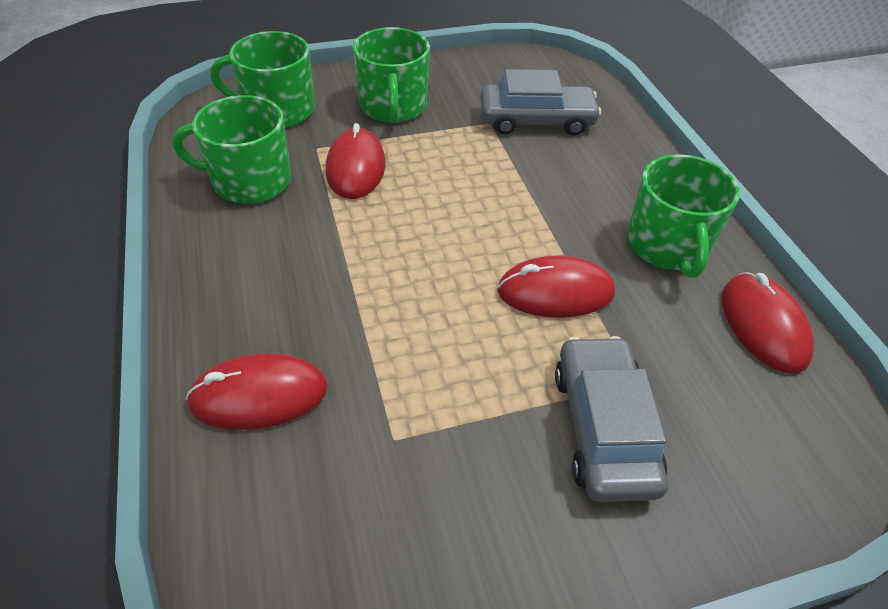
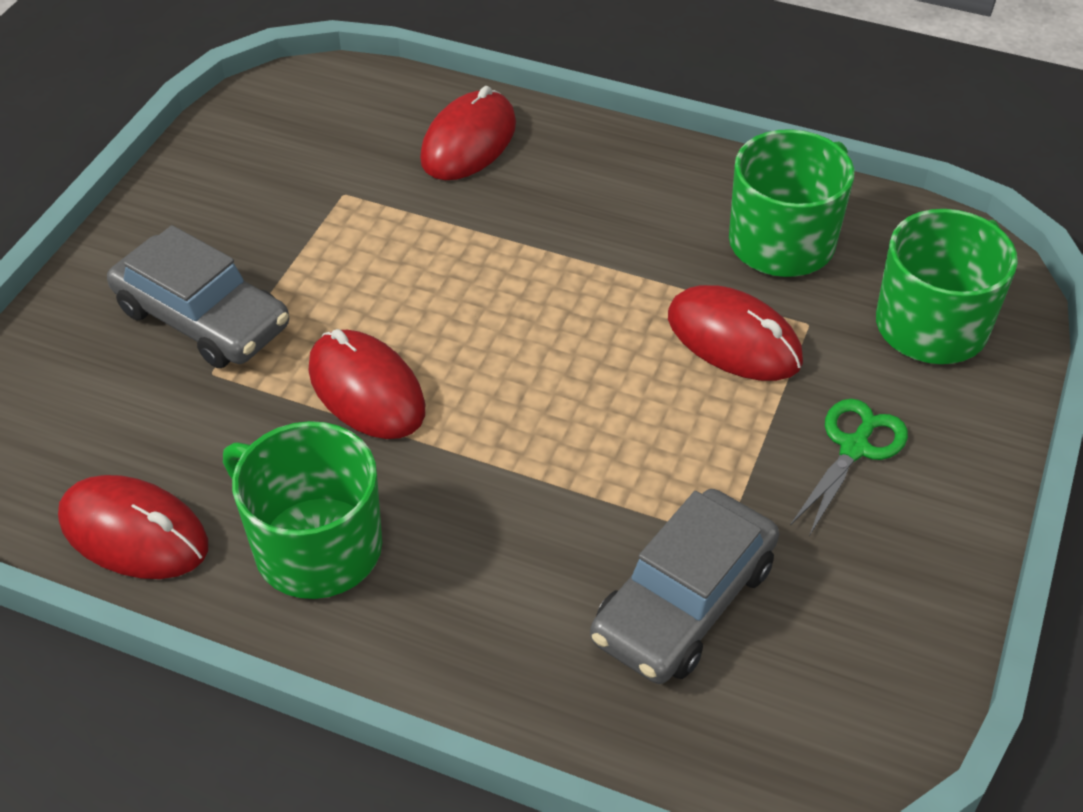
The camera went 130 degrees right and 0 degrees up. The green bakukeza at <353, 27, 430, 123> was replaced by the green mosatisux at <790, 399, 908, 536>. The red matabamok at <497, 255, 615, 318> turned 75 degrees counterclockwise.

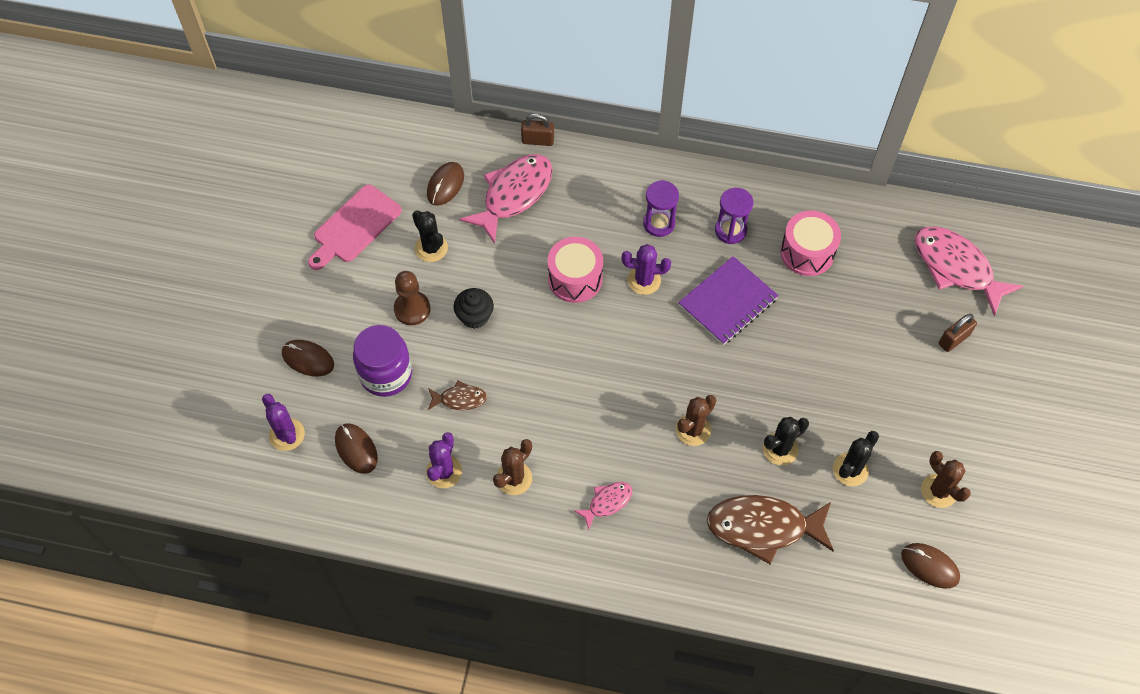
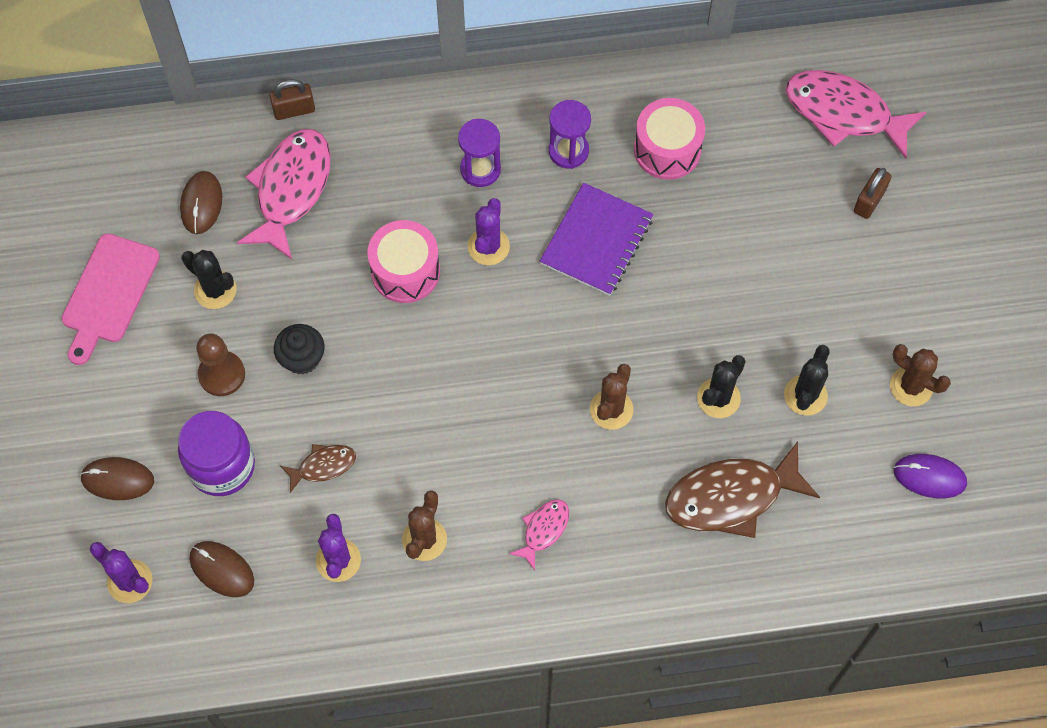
The camera went 20 degrees left and 5 degrees up. The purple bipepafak at <621, 244, 671, 295> turned 60 degrees counterclockwise. The brown matabamok at <901, 543, 960, 589> became the purple matabamok at <894, 454, 967, 498>.

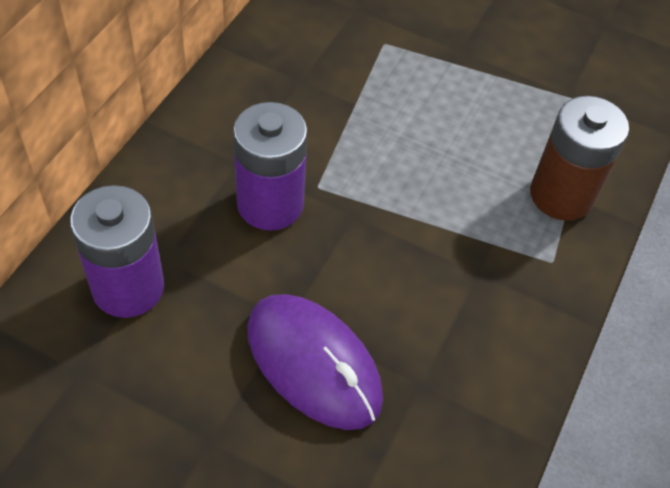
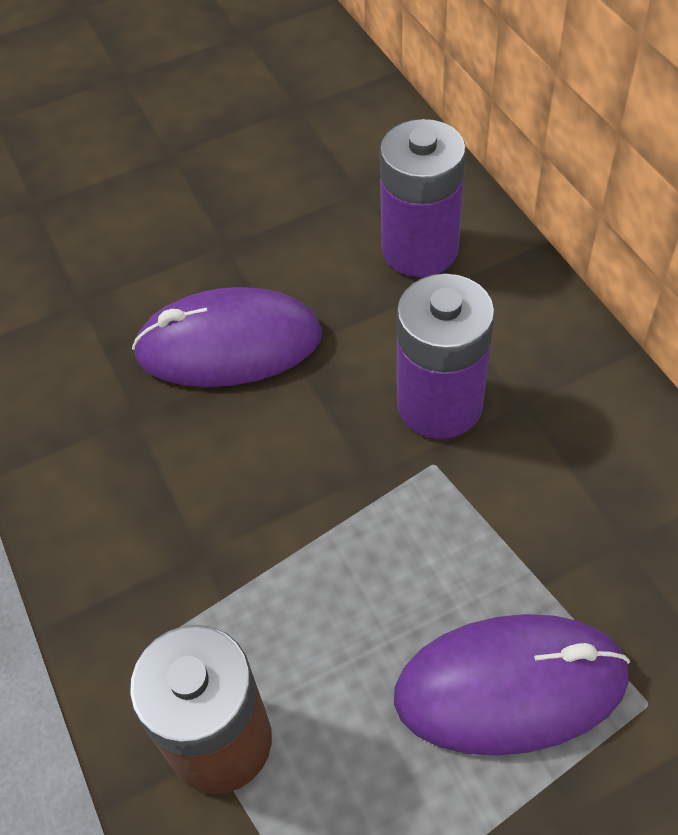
The camera went 135 degrees right and 0 degrees up. The purple matabamok at <394, 614, 630, 756> appeared.

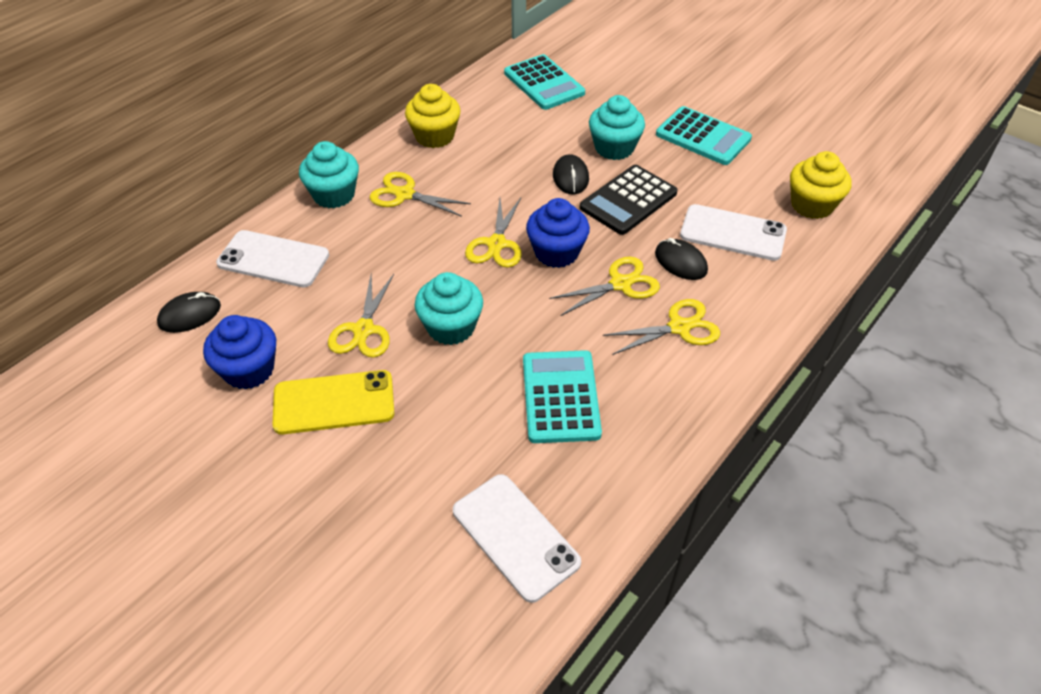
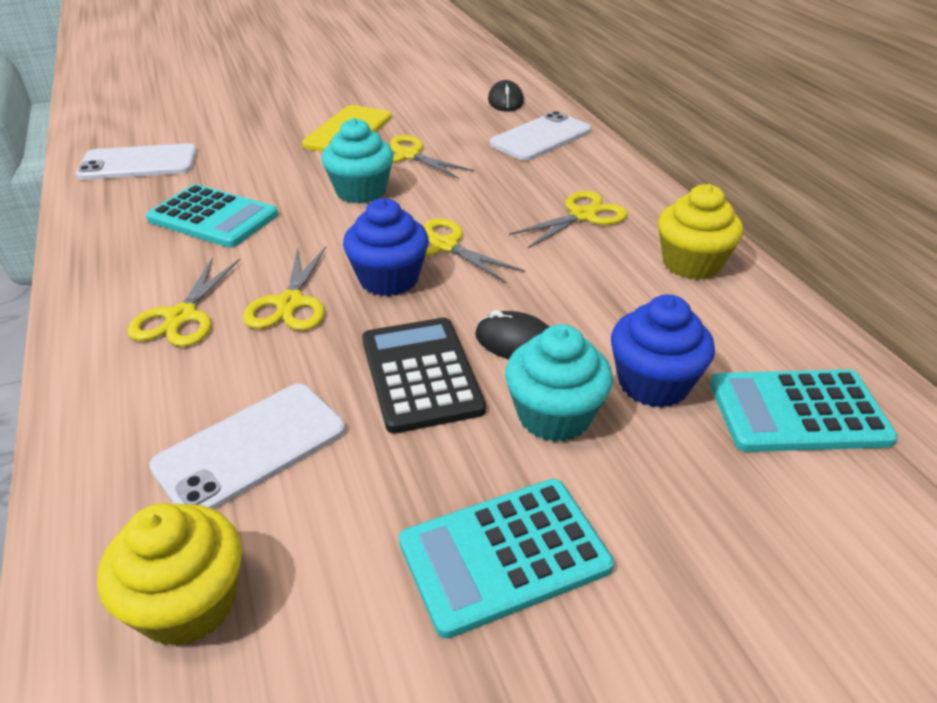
The camera went 120 degrees right and 10 degrees down. The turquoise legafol at <299, 141, 359, 208> disappeared. The black matabamok at <655, 238, 708, 280> disappeared. The blue legafol moved from <203, 315, 276, 389> to <611, 294, 715, 408>.

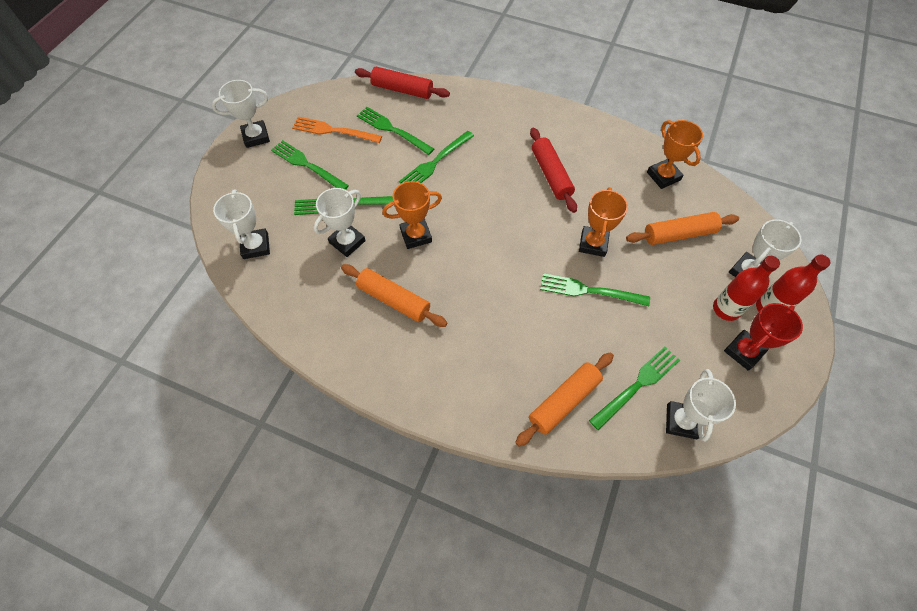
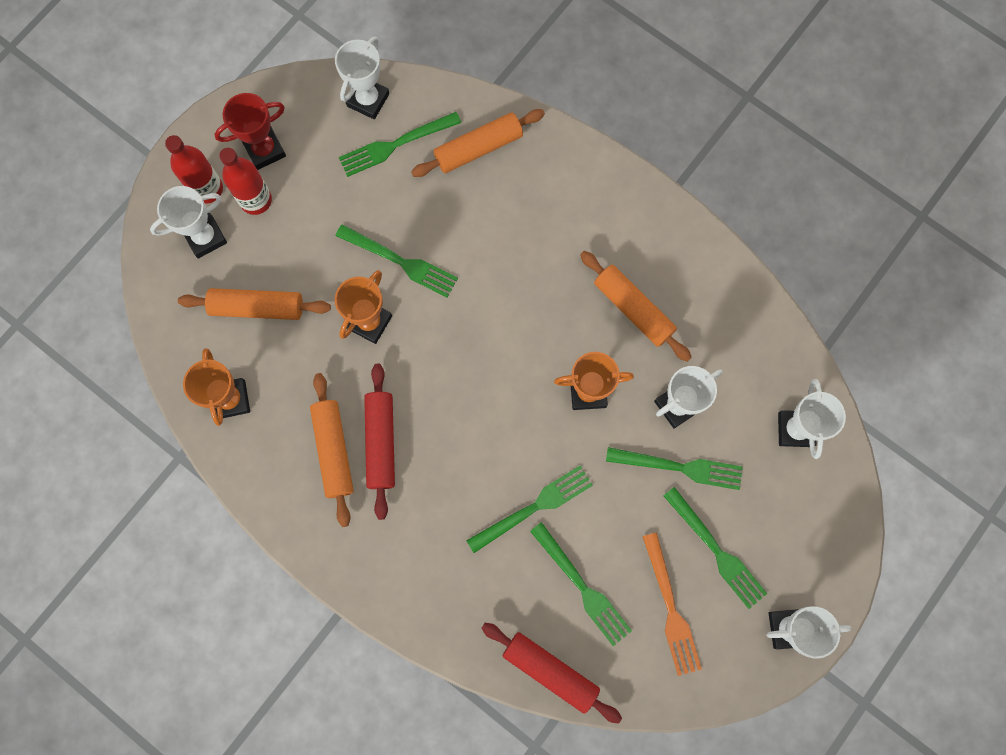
The camera went 165 degrees left and 15 degrees up. The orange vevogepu at <292, 117, 382, 143> turned 45 degrees clockwise. The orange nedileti at <310, 373, 354, 527> appeared.

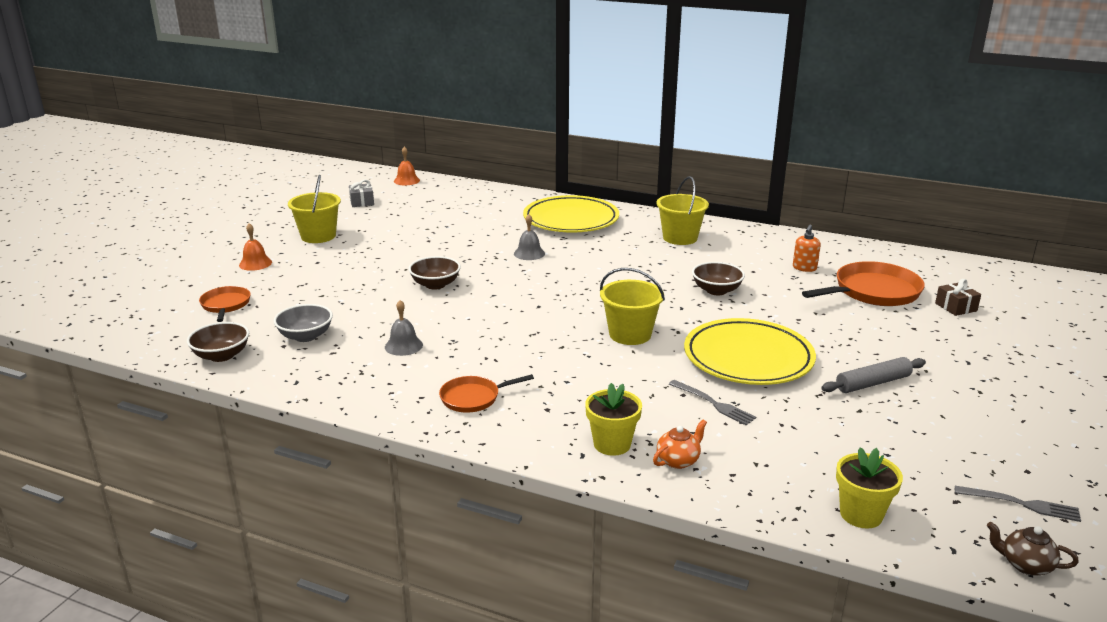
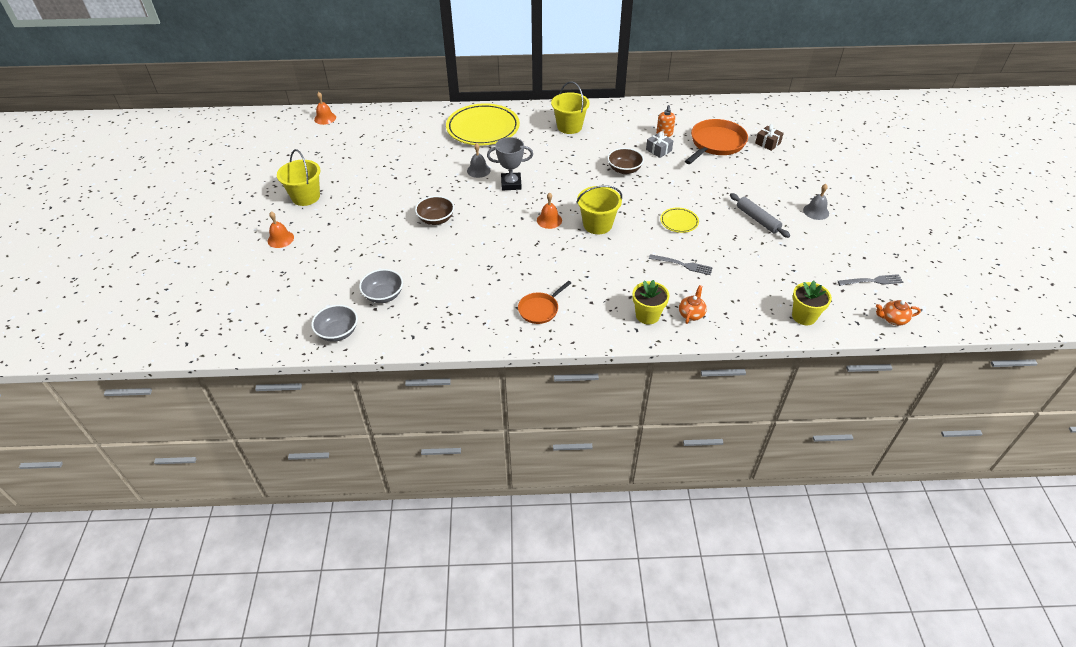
The camera went 25 degrees left and 20 degrees up. The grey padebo moved from <349, 180, 374, 207> to <646, 131, 673, 158>. The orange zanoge at <199, 286, 251, 322> disappeared. The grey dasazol moved from <385, 300, 423, 356> to <803, 184, 829, 220>. The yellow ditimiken at <684, 318, 816, 385> changed to 0.45 times the size. The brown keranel at <187, 322, 249, 362> became the grey keranel at <311, 305, 358, 342>. The grey nedileti at <821, 357, 926, 393> turned 75 degrees counterclockwise. The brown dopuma at <987, 522, 1079, 576> became the orange dopuma at <876, 300, 921, 326>. The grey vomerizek at <487, 137, 533, 190> appeared. The orange dasazol at <537, 192, 562, 229> appeared.

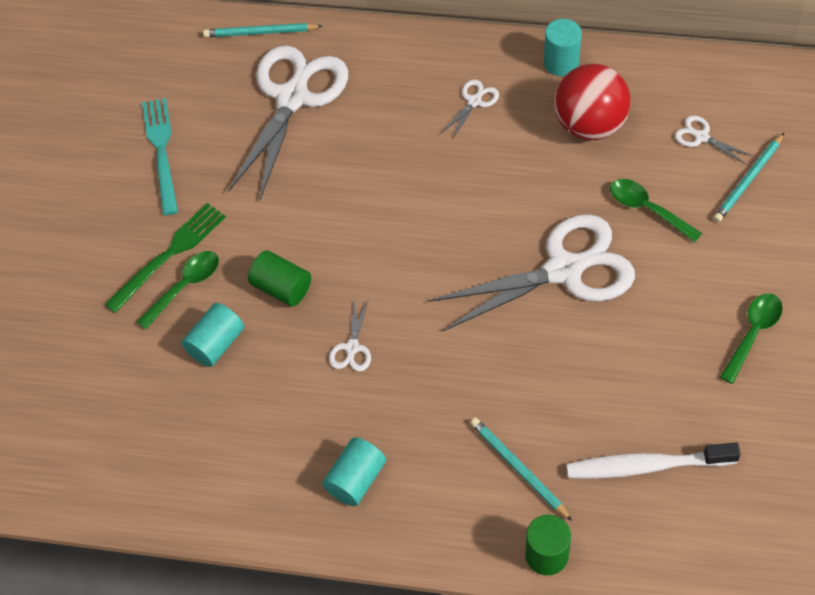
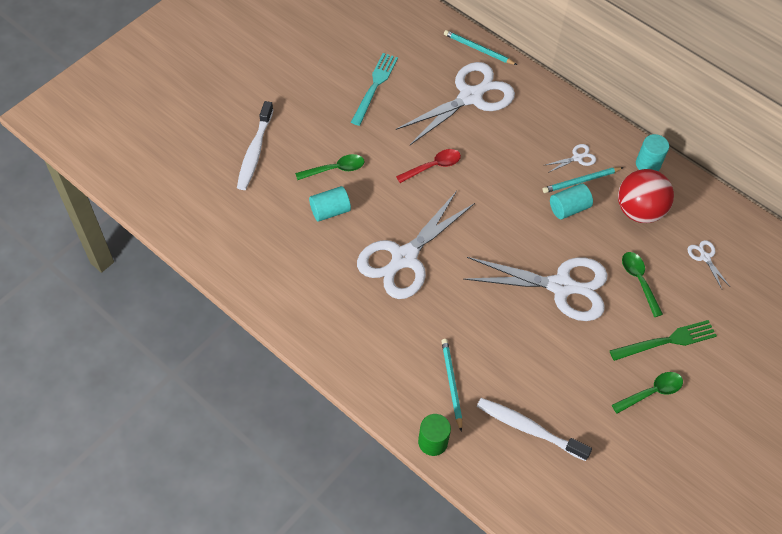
The camera went 25 degrees right and 0 degrees up. The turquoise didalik moved from <713, 133, 784, 222> to <543, 167, 624, 193>. The green vevogepu moved from <105, 203, 226, 313> to <610, 320, 717, 361>. The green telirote at <248, 250, 311, 307> disappeared. The white mosatisux at <329, 298, 371, 371> changed to 2.47 times the size. The turquoise telirote moved from <322, 437, 386, 506> to <550, 183, 593, 219>. The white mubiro at <237, 101, 274, 190> appeared. The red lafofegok at <396, 149, 461, 183> appeared.

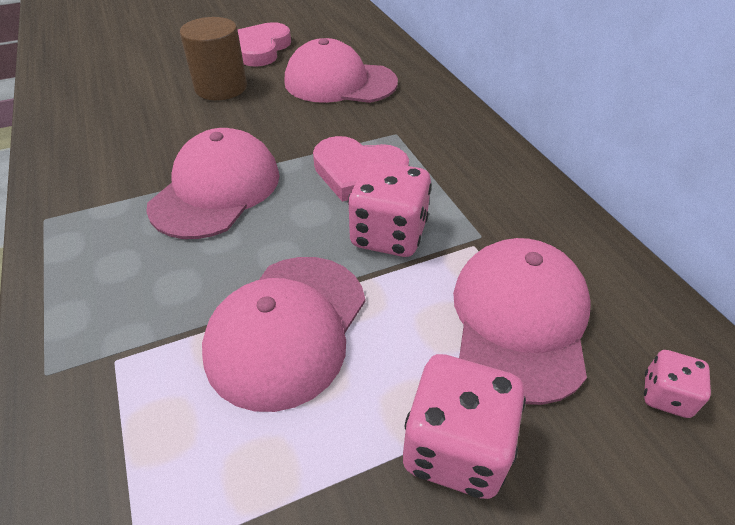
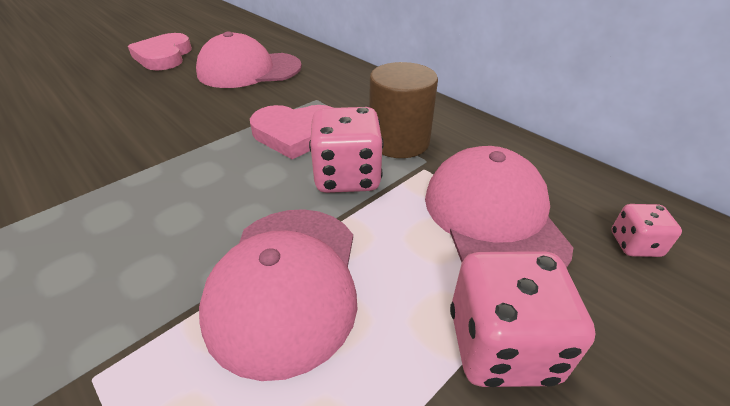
The camera went 20 degrees left and 5 degrees down. The brown telirote moved from <180, 17, 247, 100> to <369, 62, 438, 158>. The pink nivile at <146, 128, 280, 239> disappeared.

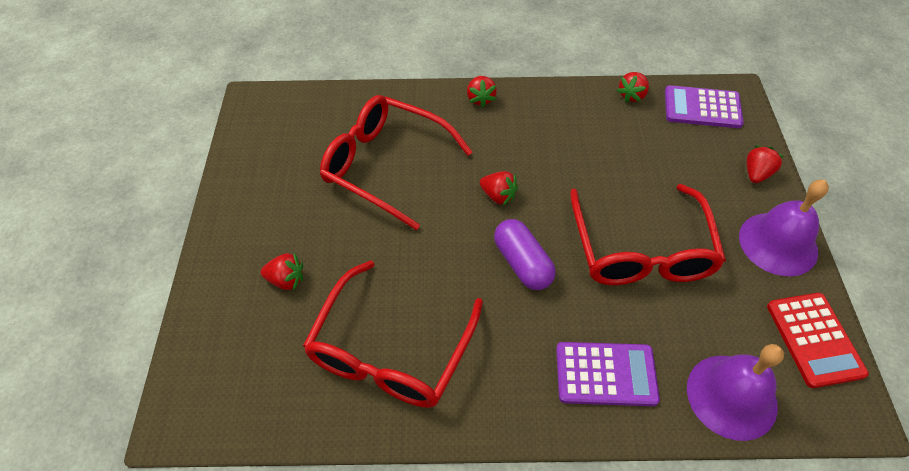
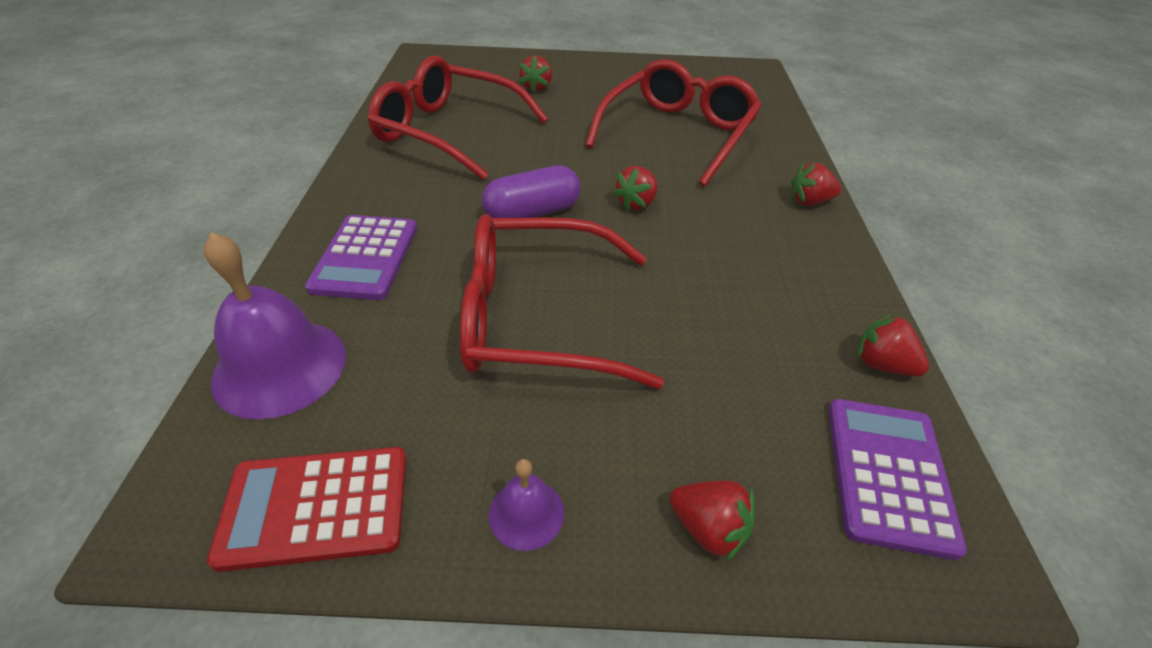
The camera went 90 degrees right and 10 degrees down. The purple dasazol at <739, 180, 829, 276> changed to 0.50 times the size.

